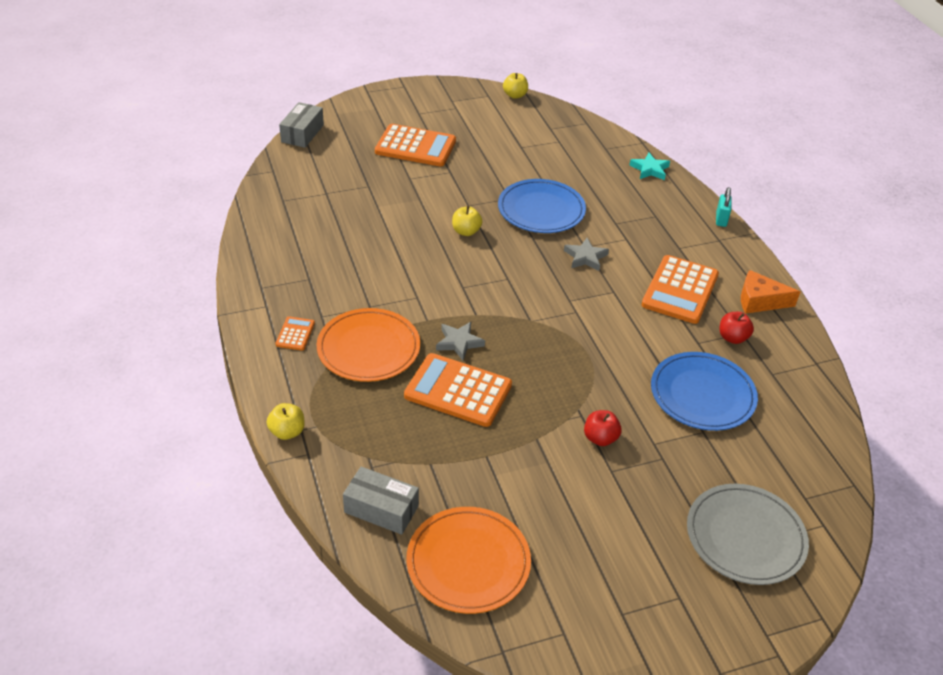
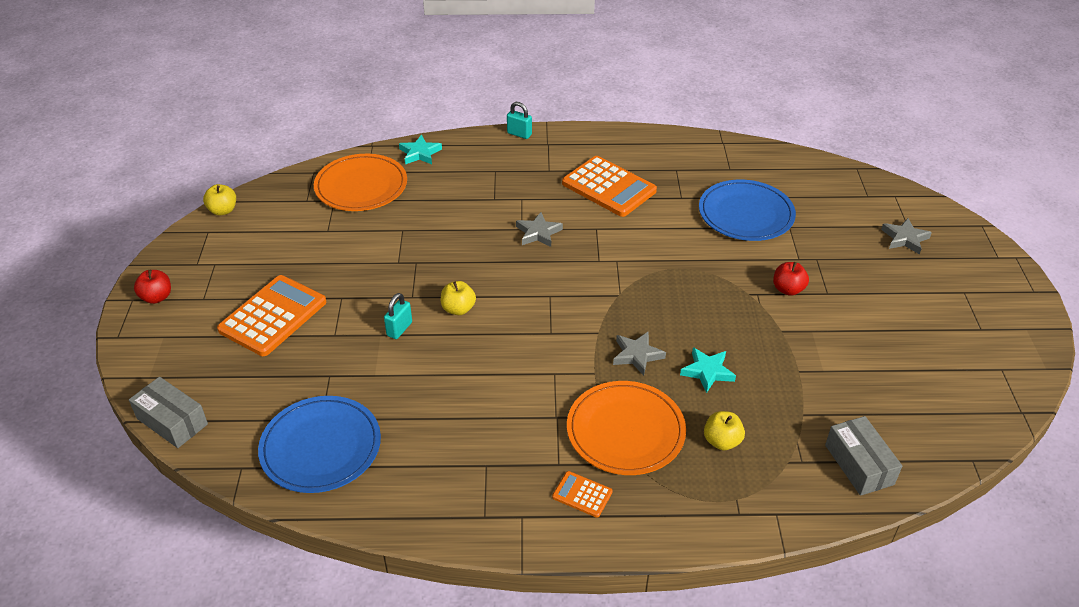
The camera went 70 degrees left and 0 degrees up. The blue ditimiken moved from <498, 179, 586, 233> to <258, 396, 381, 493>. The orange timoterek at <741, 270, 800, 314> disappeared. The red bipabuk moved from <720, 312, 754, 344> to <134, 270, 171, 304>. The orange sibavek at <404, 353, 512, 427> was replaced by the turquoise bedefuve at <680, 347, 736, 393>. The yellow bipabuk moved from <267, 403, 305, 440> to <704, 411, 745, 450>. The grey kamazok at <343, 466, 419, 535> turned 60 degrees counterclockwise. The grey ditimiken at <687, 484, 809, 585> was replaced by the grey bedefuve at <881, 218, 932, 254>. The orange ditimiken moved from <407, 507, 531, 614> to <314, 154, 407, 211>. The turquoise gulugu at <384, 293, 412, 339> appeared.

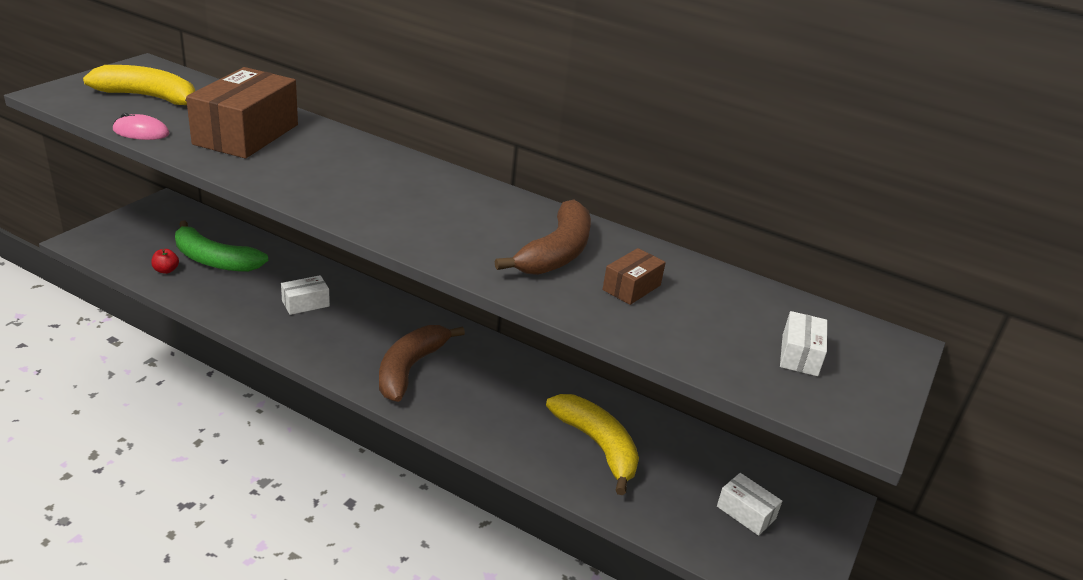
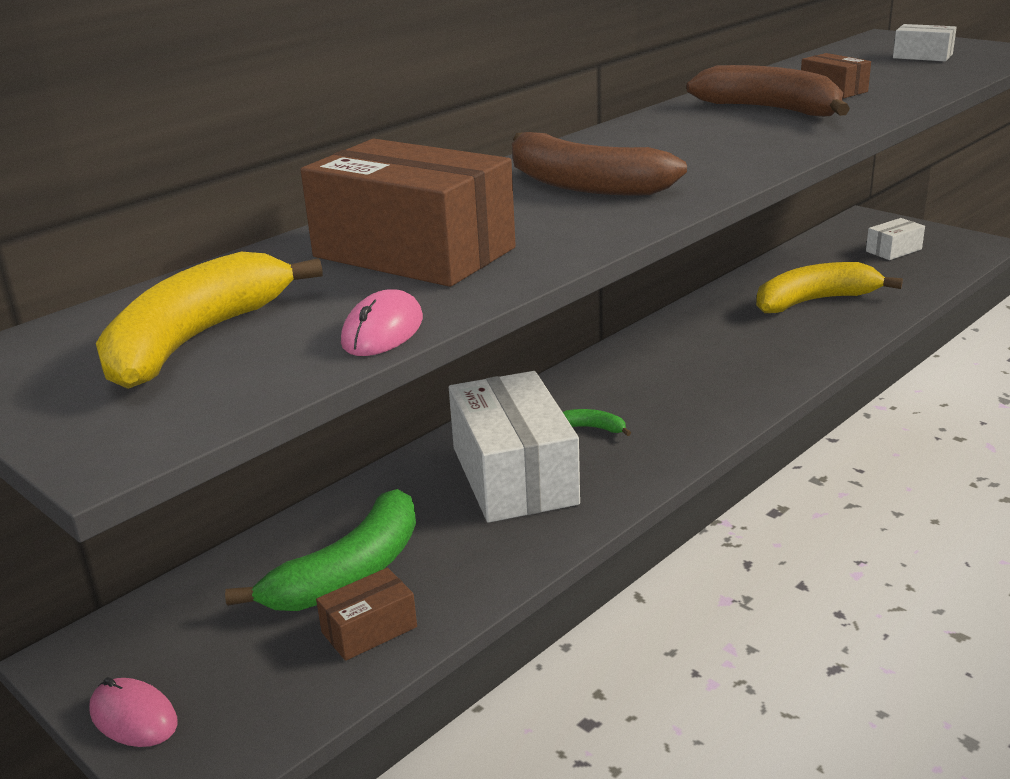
The camera went 70 degrees left and 5 degrees down. The red bipabuk at <151, 249, 179, 274> was replaced by the brown kamazok at <316, 568, 417, 661>. The white kamazok at <281, 275, 330, 315> changed to 2.13 times the size. The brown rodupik moved from <379, 325, 465, 402> to <512, 132, 687, 196>. The green rodupik at <563, 409, 631, 436> appeared. The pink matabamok at <89, 677, 178, 747> appeared.

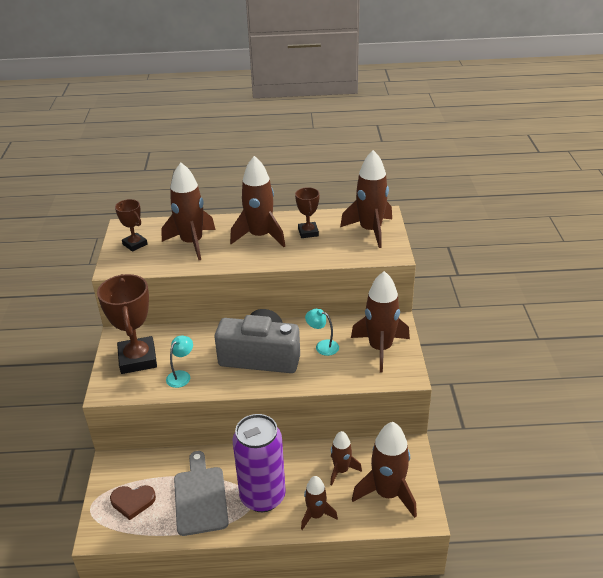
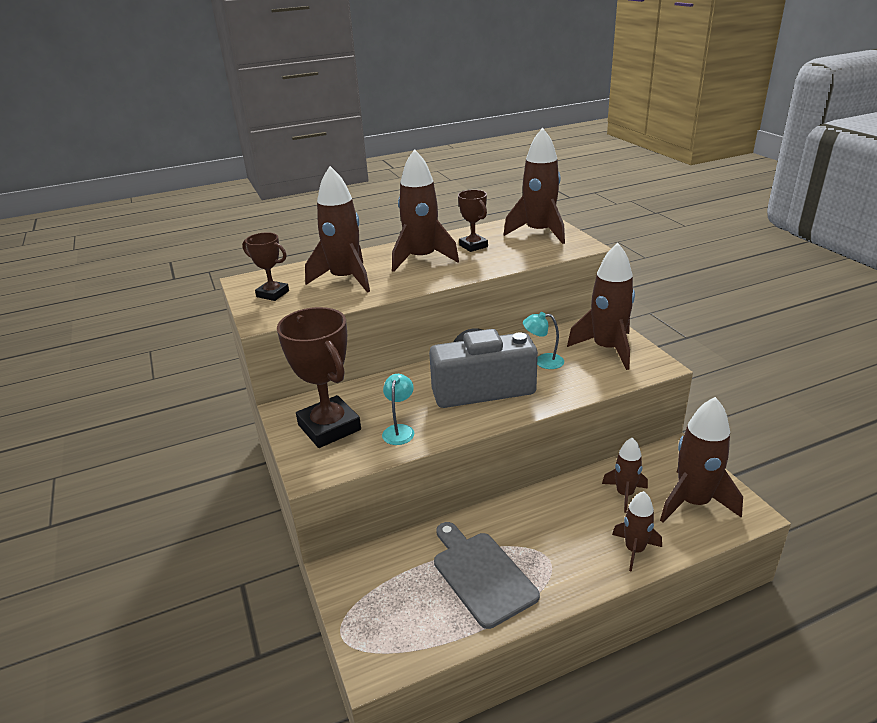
The camera went 20 degrees left and 5 degrees down. The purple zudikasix at <232, 414, 286, 512> disappeared. The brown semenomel at <110, 485, 156, 520> disappeared.

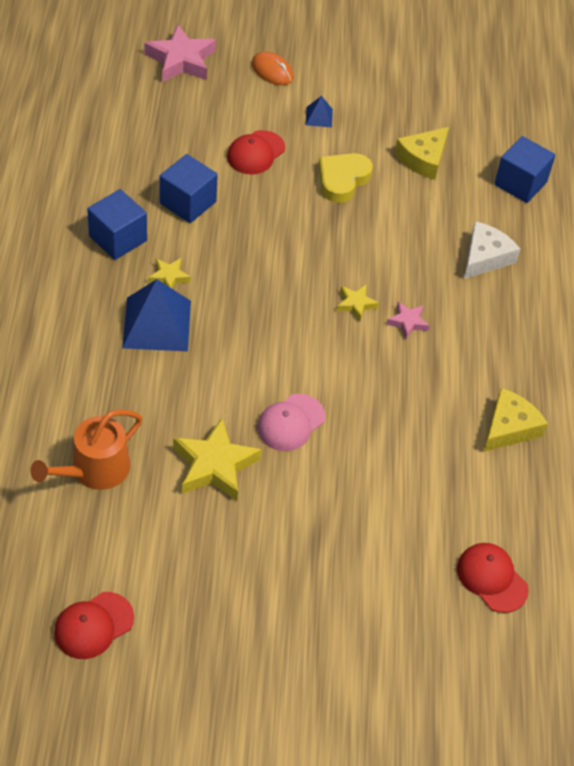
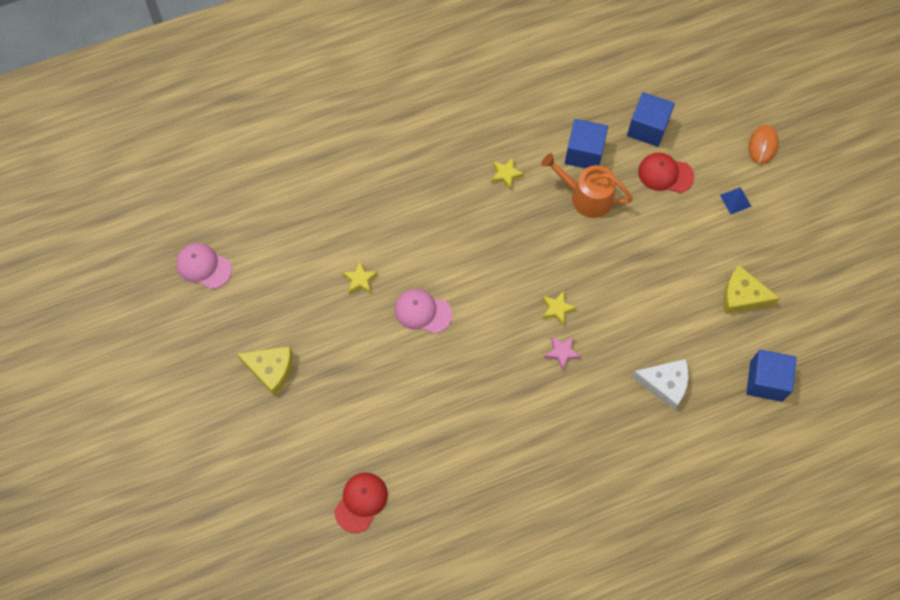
The camera went 70 degrees right and 15 degrees up. The pink bedefuve at <144, 24, 216, 82> disappeared. The yellow semenomel at <319, 153, 373, 203> disappeared. The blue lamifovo moved from <87, 189, 147, 260> to <627, 92, 675, 147>. The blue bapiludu at <122, 279, 191, 352> disappeared. The yellow timoterek moved from <484, 388, 548, 452> to <237, 346, 292, 396>. The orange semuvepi moved from <30, 410, 142, 490> to <541, 153, 633, 218>. The yellow bedefuve at <173, 418, 262, 501> changed to 0.52 times the size. The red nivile at <54, 592, 134, 659> became the pink nivile at <176, 243, 232, 289>.

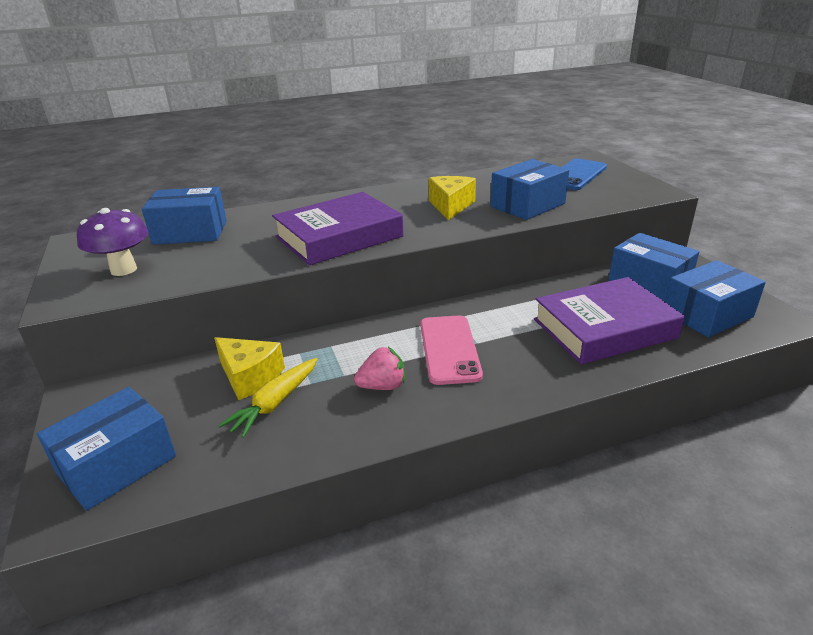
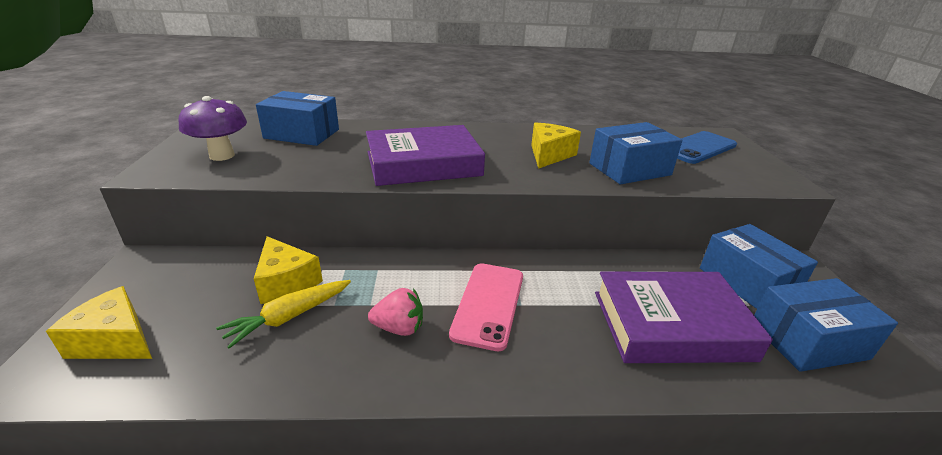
The camera went 15 degrees right and 0 degrees up. The blue kamazok at <37, 387, 176, 511> was replaced by the yellow timoterek at <46, 286, 152, 359>.

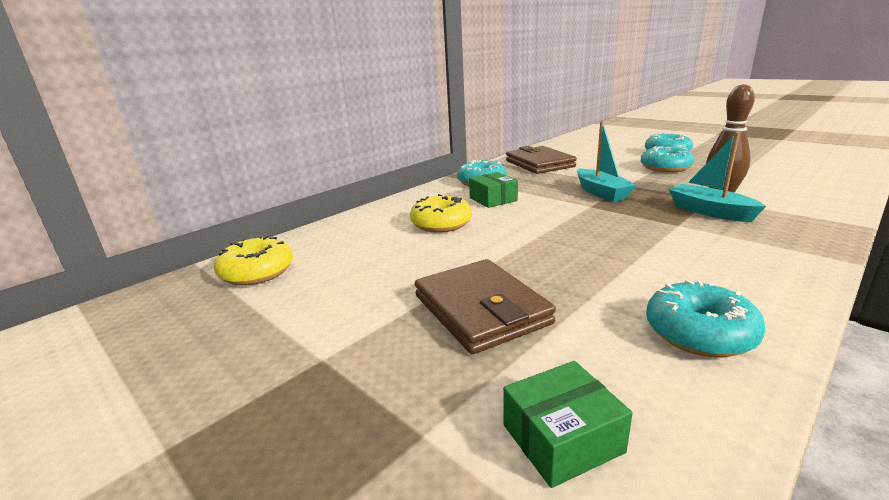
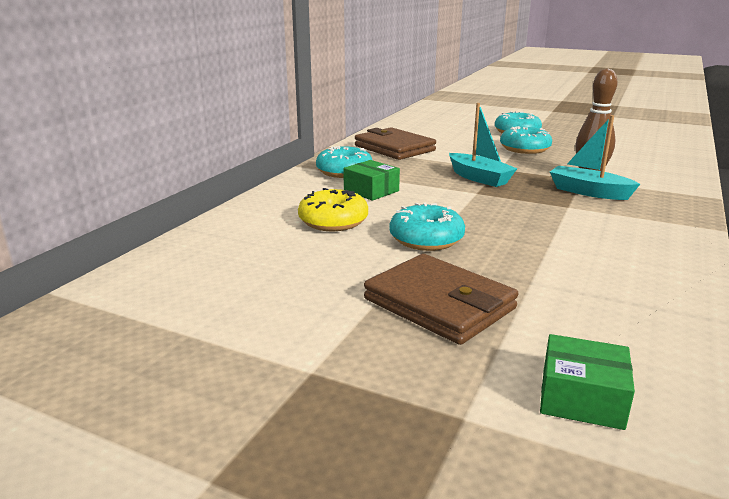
The camera went 20 degrees left and 0 degrees up. The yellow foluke at <214, 235, 293, 286> disappeared. The turquoise foluke moved from <646, 280, 766, 357> to <389, 203, 465, 251>. The green kamazok at <503, 361, 633, 488> turned 60 degrees clockwise.

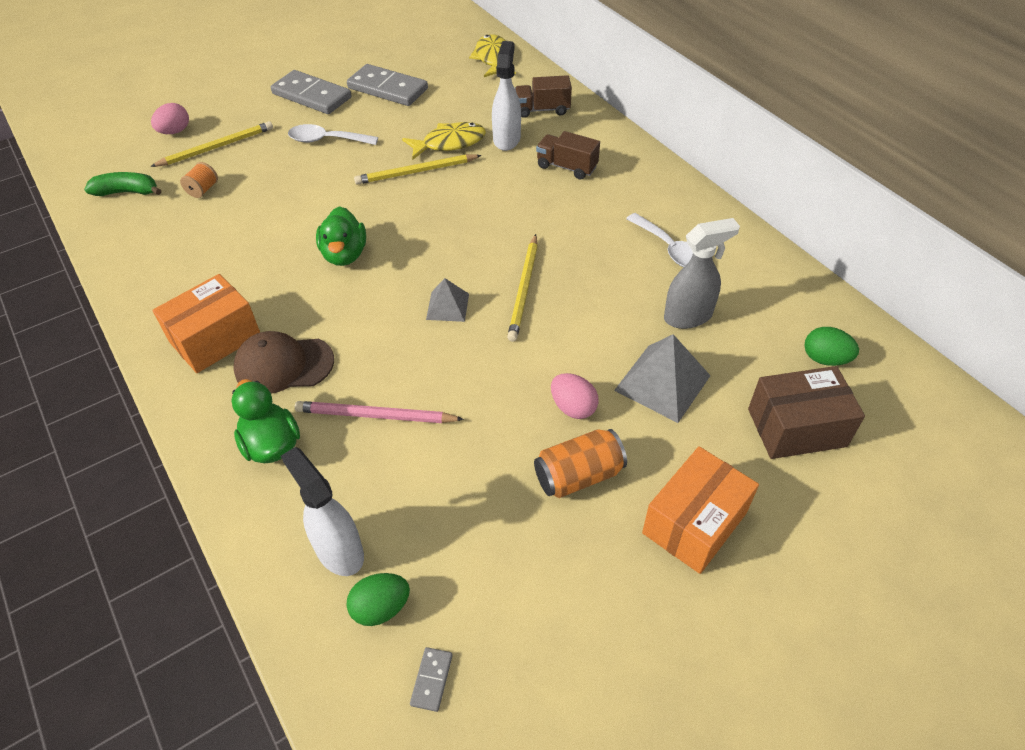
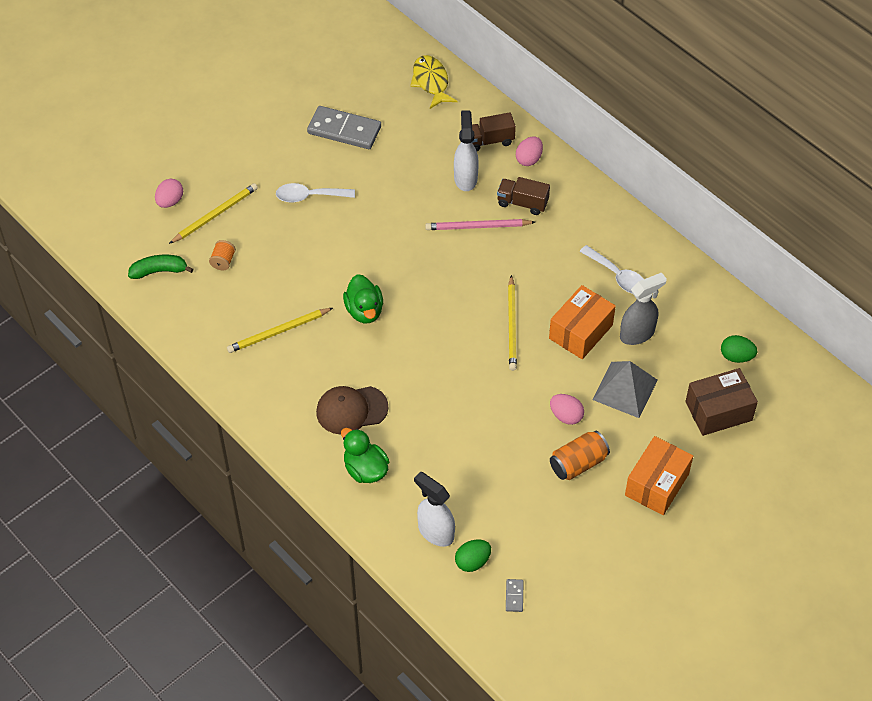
The camera went 10 degrees left and 5 degrees up. The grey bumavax at <271, 70, 351, 114> disappeared. The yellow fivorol at <402, 122, 486, 160> disappeared. The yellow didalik moved from <354, 154, 482, 185> to <227, 308, 333, 353>. The orange kamazok moved from <152, 274, 260, 373> to <549, 285, 616, 359>. The grey bapiludu at <426, 278, 469, 322> disappeared. The pink didalik moved from <295, 401, 464, 423> to <425, 219, 535, 230>. The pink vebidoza at <516, 136, 543, 166> appeared.

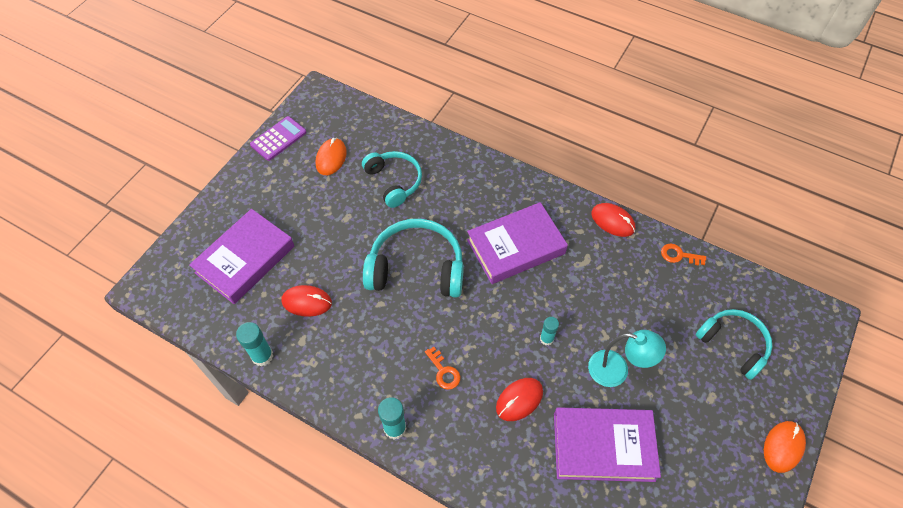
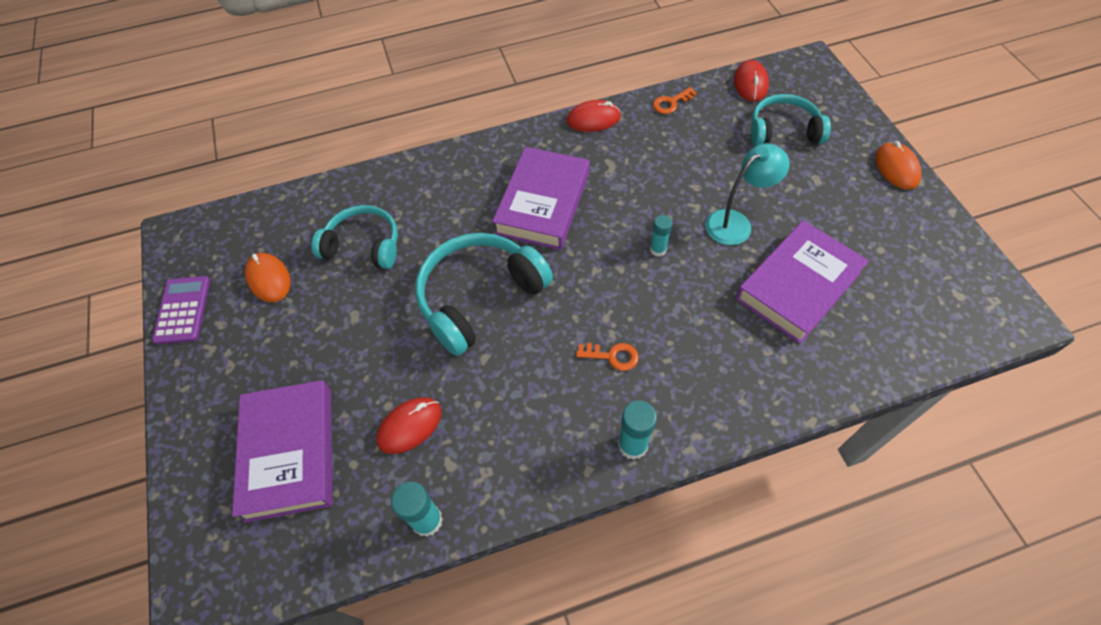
The camera went 45 degrees left and 0 degrees up. The red matabamok moved from <496, 378, 543, 421> to <734, 60, 769, 102>.

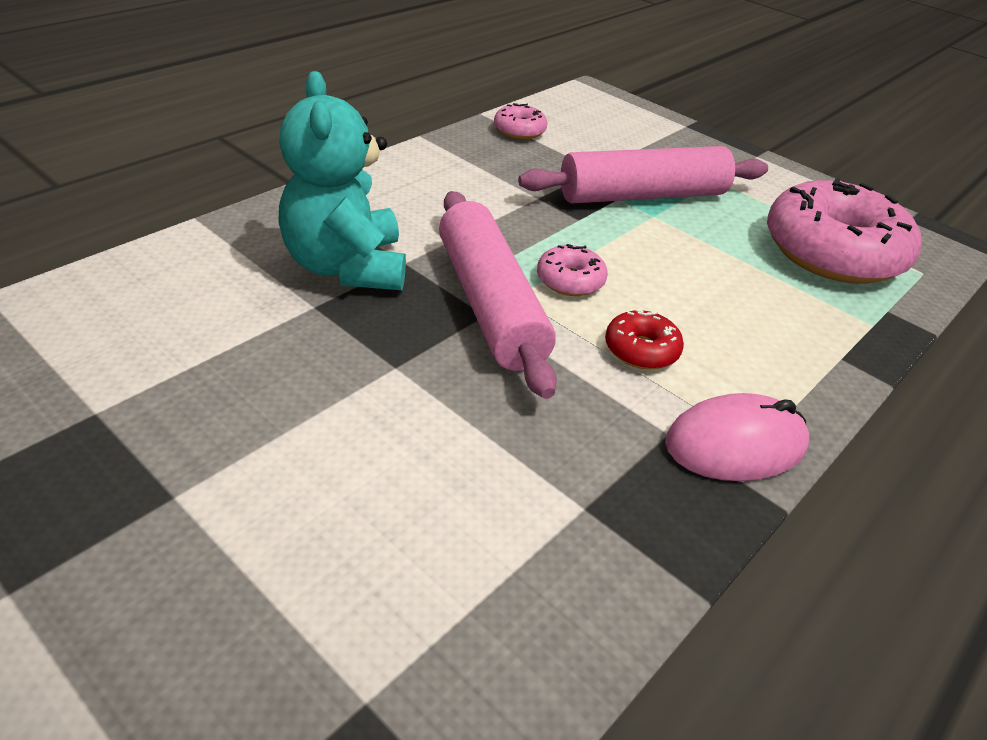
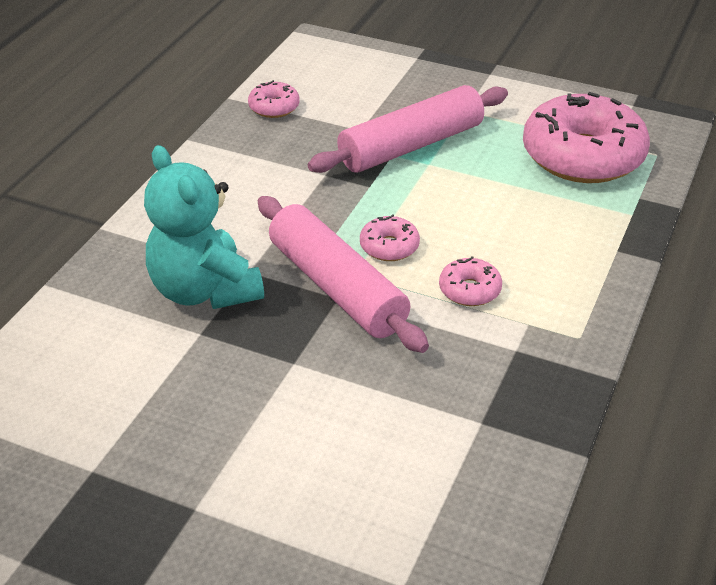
The camera went 15 degrees left and 0 degrees up. The red foluke at <605, 309, 684, 370> became the pink foluke at <439, 256, 502, 306>. The pink matabamok at <665, 393, 809, 481> disappeared.

